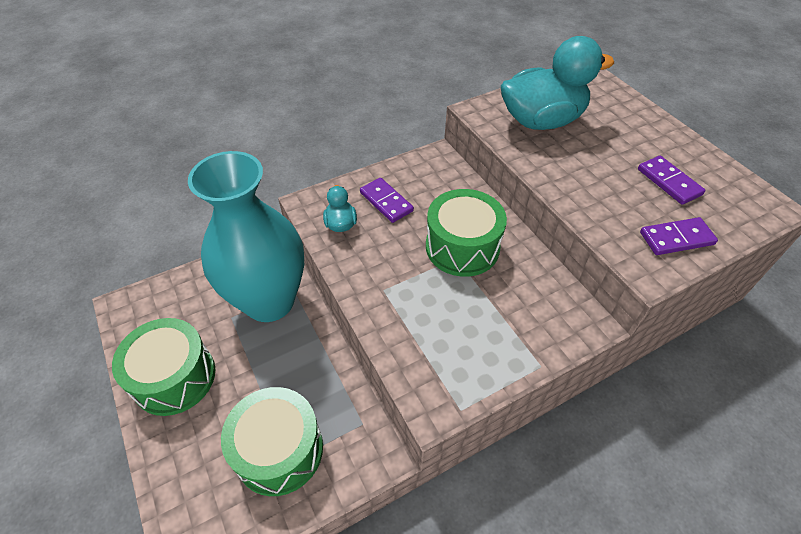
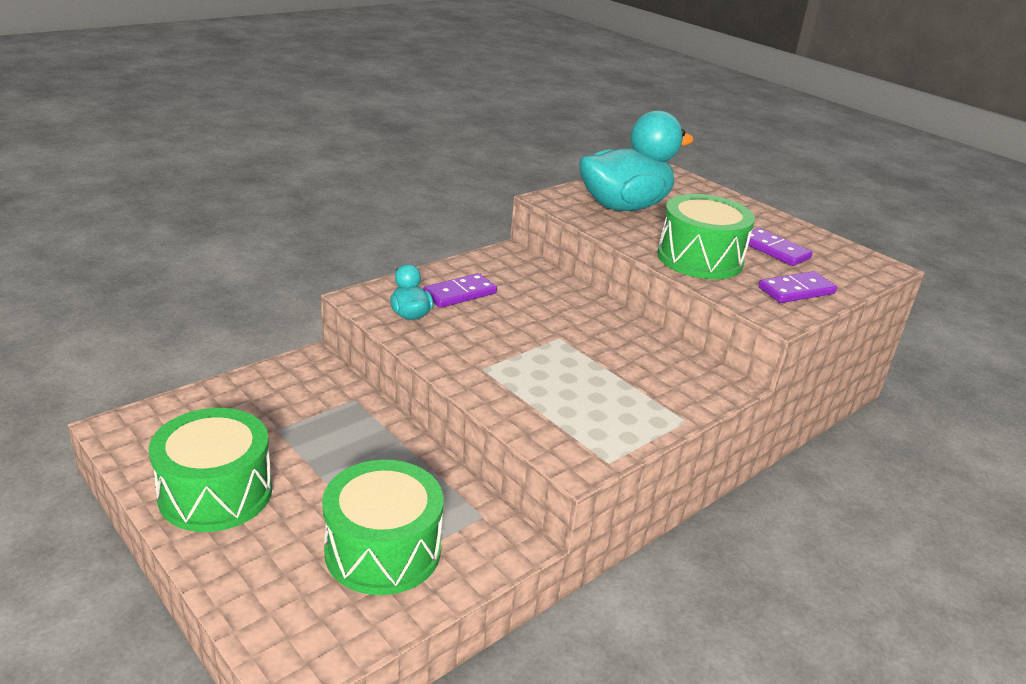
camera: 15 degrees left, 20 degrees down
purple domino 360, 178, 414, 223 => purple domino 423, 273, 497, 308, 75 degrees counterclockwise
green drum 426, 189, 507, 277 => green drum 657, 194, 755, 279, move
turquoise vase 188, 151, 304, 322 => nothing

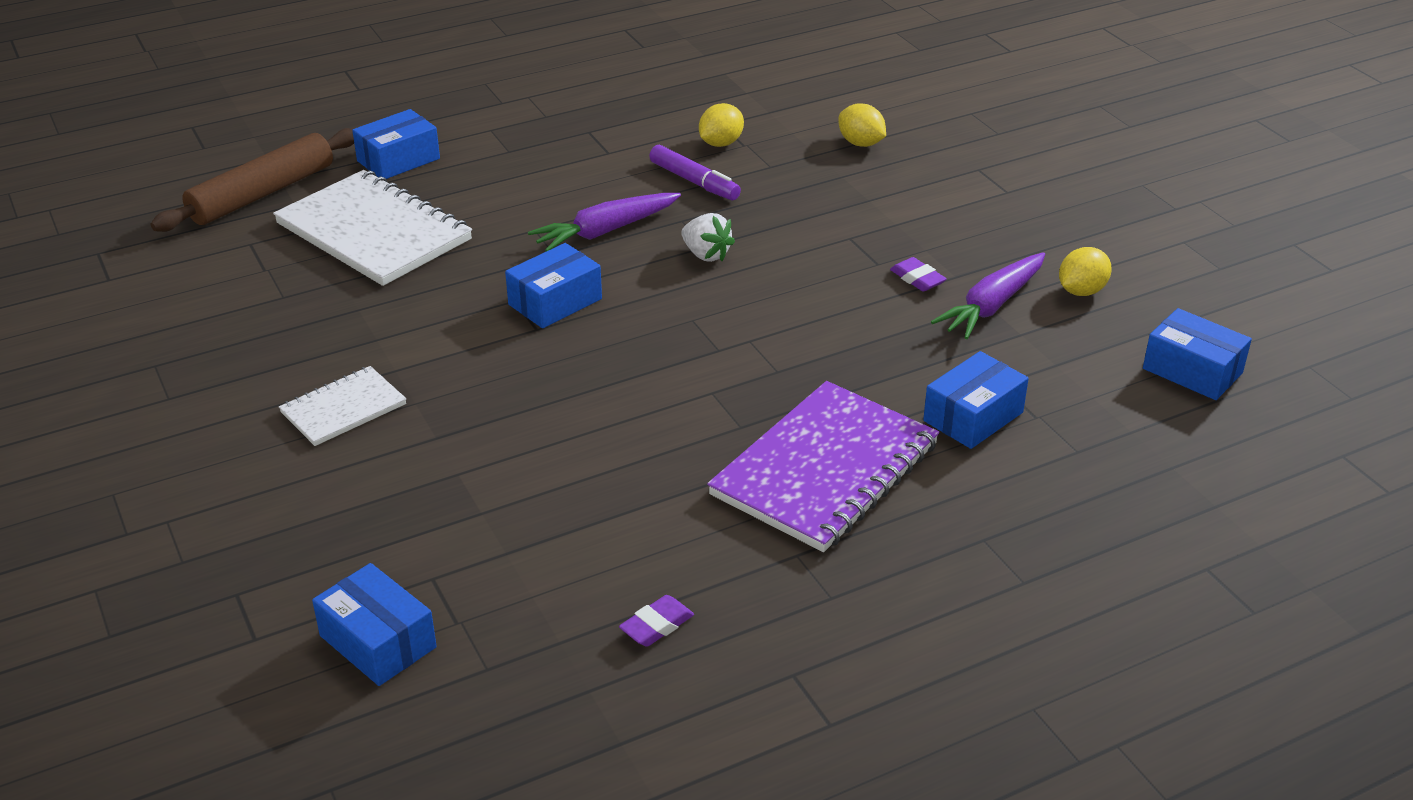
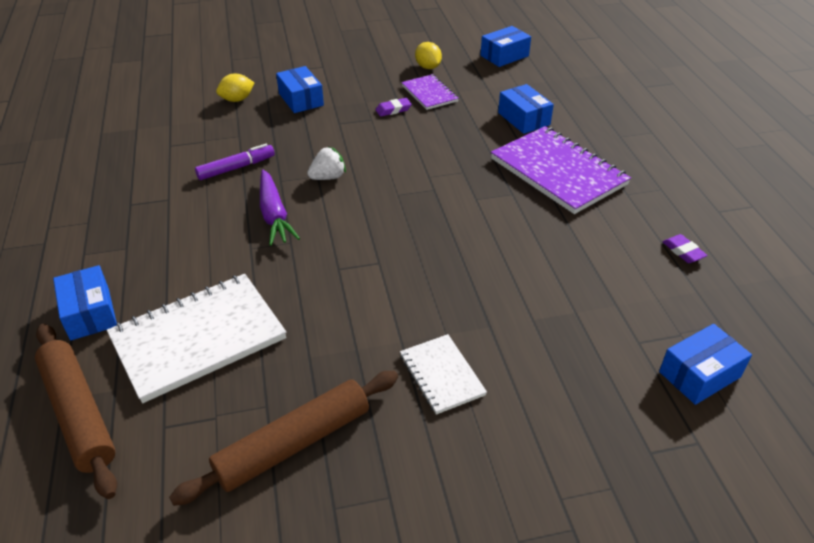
camera: 75 degrees left, 5 degrees up
nothing => brown rolling pin 169, 371, 398, 506
blue box 505, 243, 602, 328 => blue box 276, 66, 324, 113, move
purple carrot 931, 252, 1045, 339 => purple notebook 401, 74, 459, 110
yellow lemon 699, 103, 744, 147 => nothing

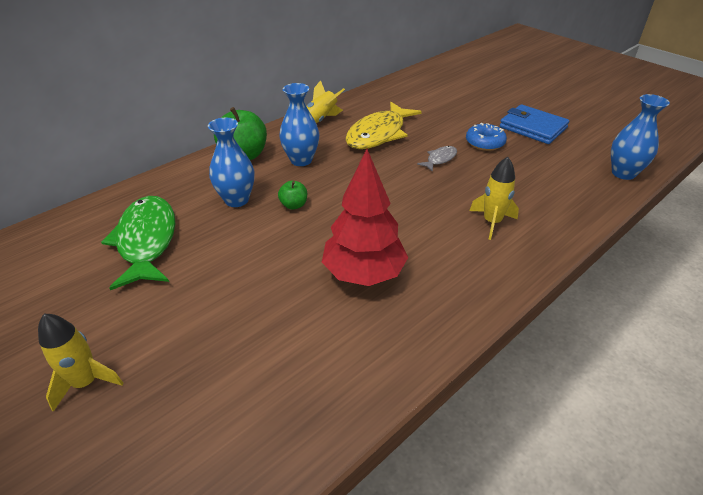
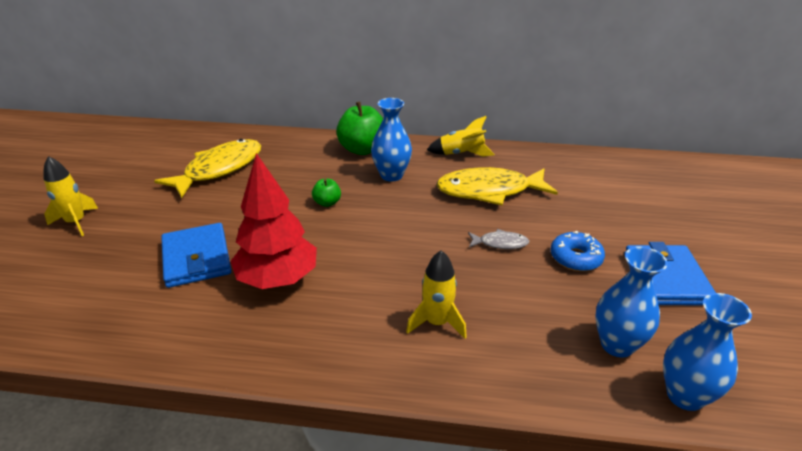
camera: 50 degrees right, 5 degrees down
green fish 101, 196, 175, 290 => yellow fish 154, 139, 261, 198
nothing => blue wallet 161, 223, 231, 288
blue vase 208, 118, 255, 207 => blue vase 595, 246, 668, 357, move

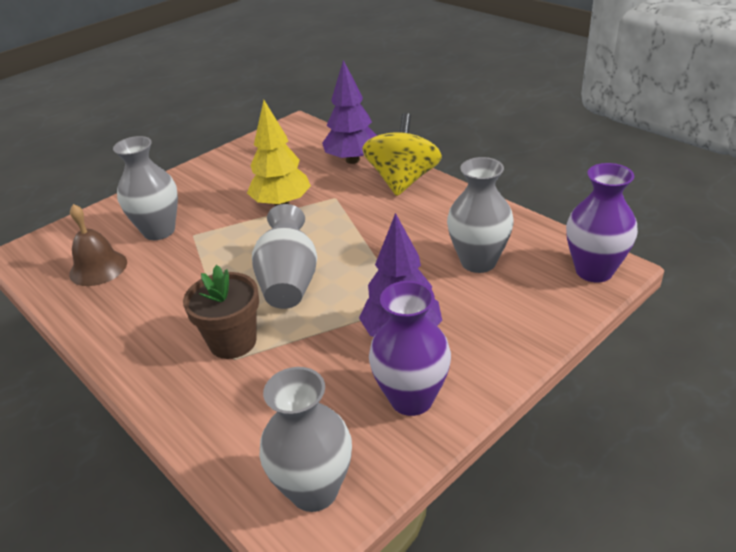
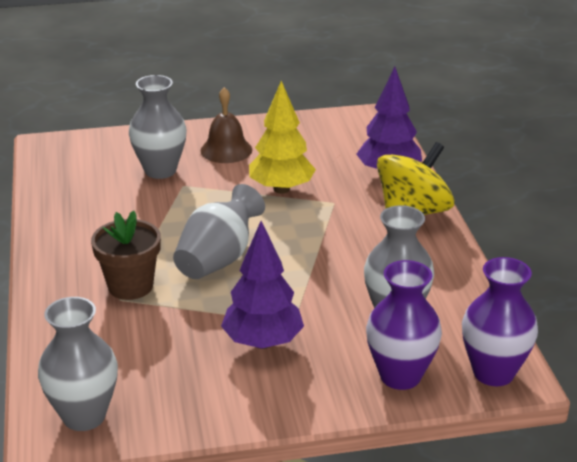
camera: 30 degrees right, 5 degrees down
brown bell 69, 204, 127, 286 => brown bell 201, 87, 252, 163, move
purple vase 369, 281, 451, 416 => purple vase 366, 260, 442, 390, move

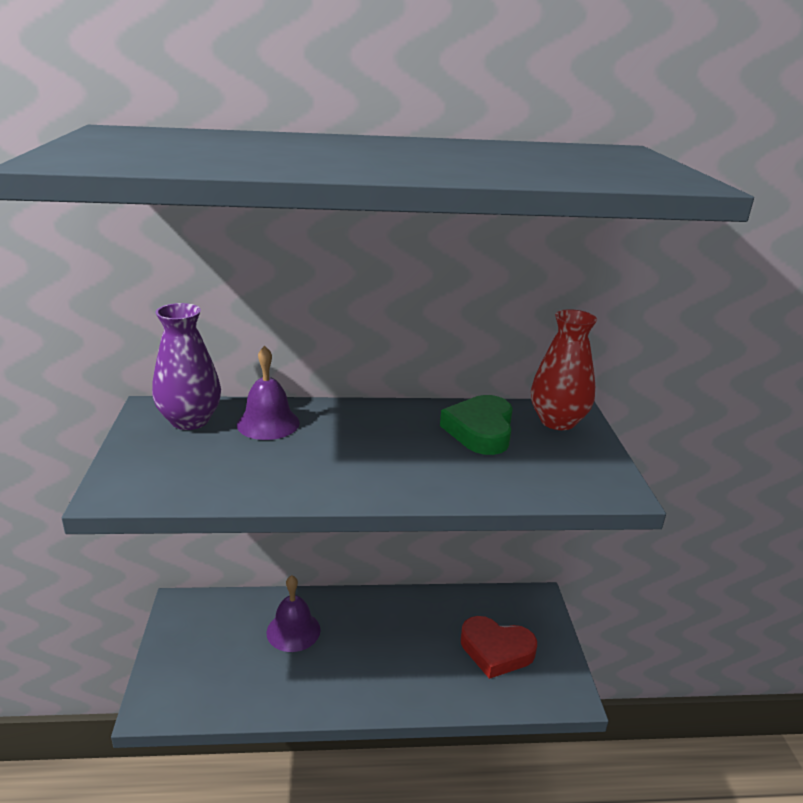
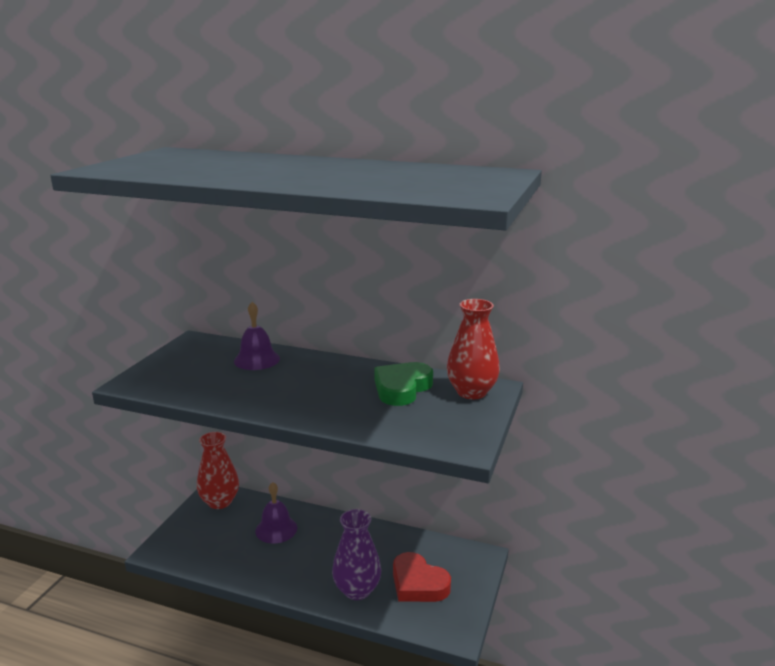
camera: 25 degrees right, 5 degrees down
nothing => red vase 197, 432, 239, 509
purple vase 152, 303, 221, 430 => purple vase 332, 509, 381, 600, move

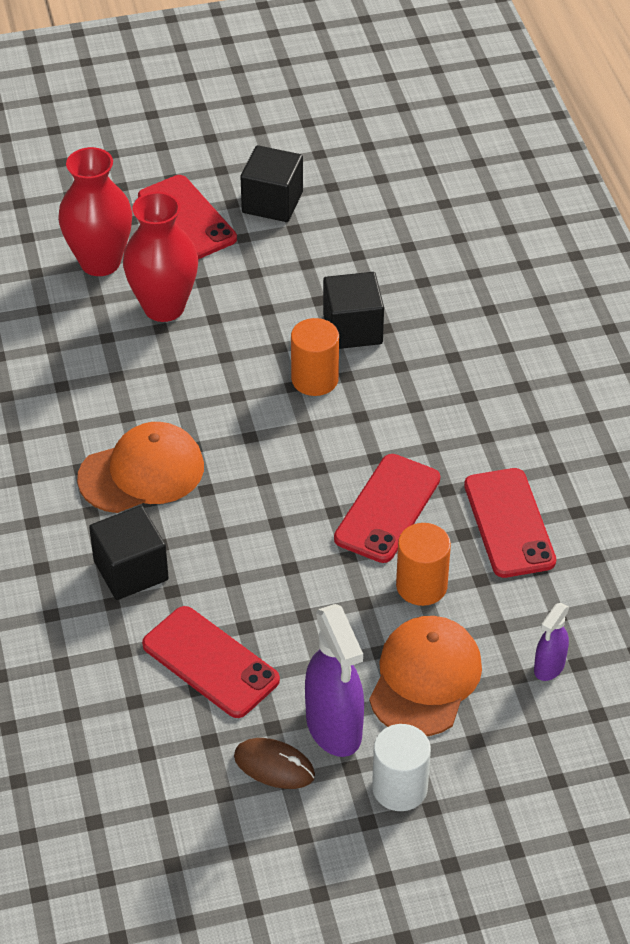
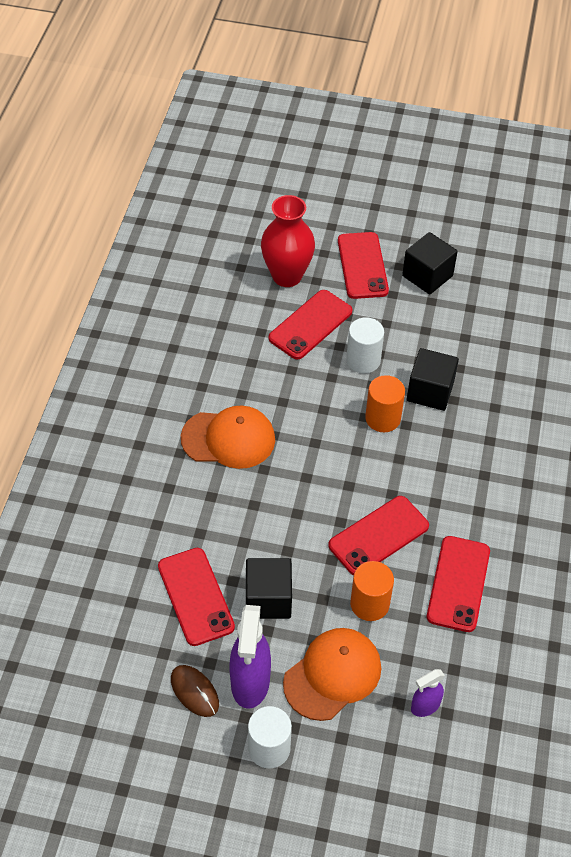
camera: 25 degrees right, 5 degrees up
black cube 89, 506, 169, 600 => black cube 246, 558, 292, 619, move
red vase 123, 192, 198, 322 => red phone 268, 290, 353, 360
nothing => white cylinder 346, 317, 384, 373

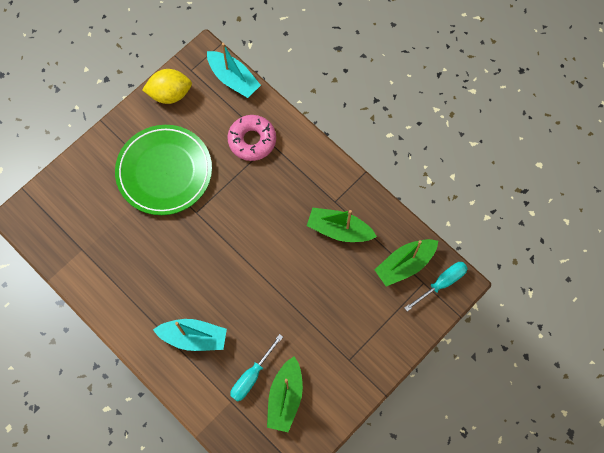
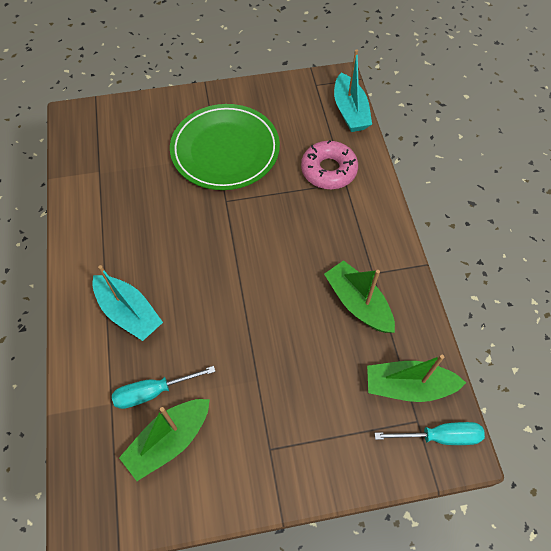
camera: 35 degrees right, 10 degrees down
yellow lemon 142, 69, 192, 104 => nothing

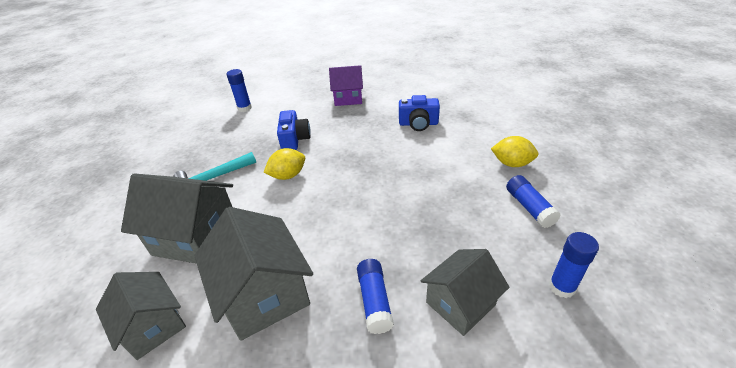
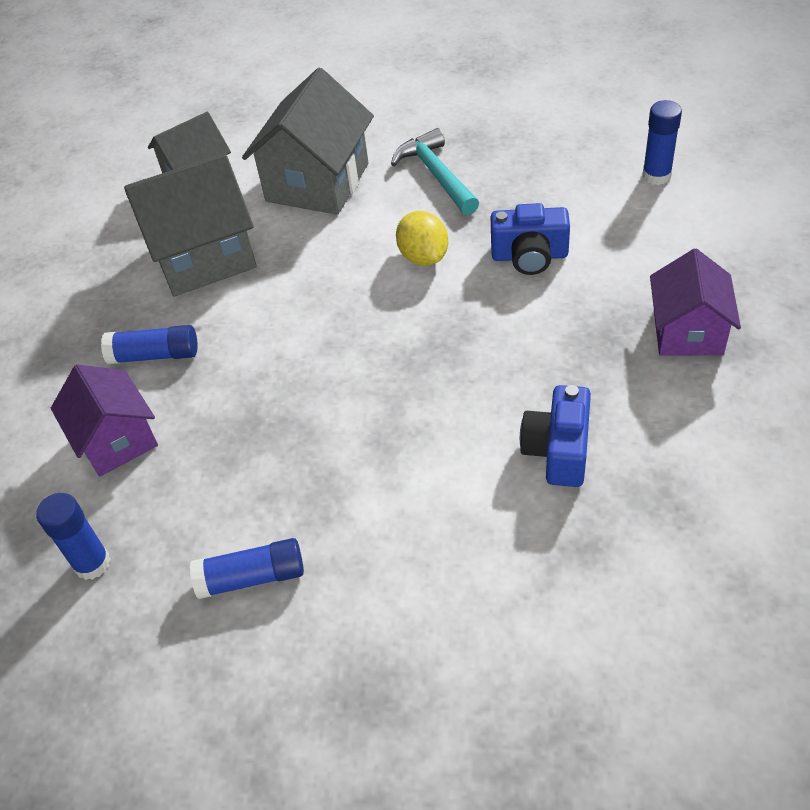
camera: 100 degrees right, 10 degrees up
grey house 421, 249, 510, 336 => purple house 51, 365, 158, 477
yellow lemon 491, 136, 539, 167 => nothing

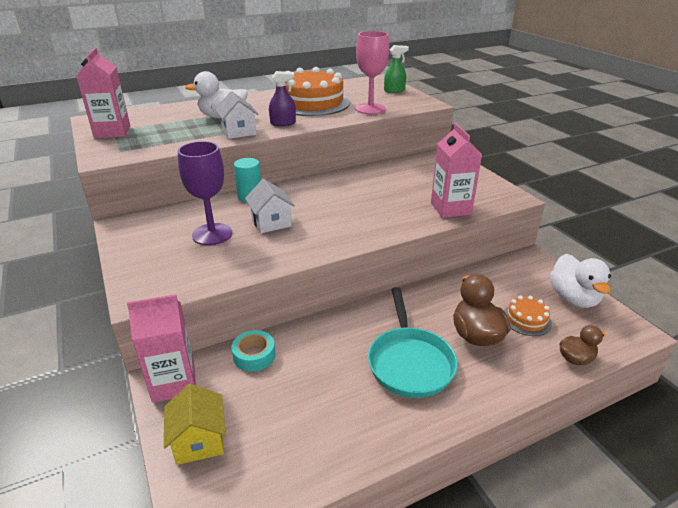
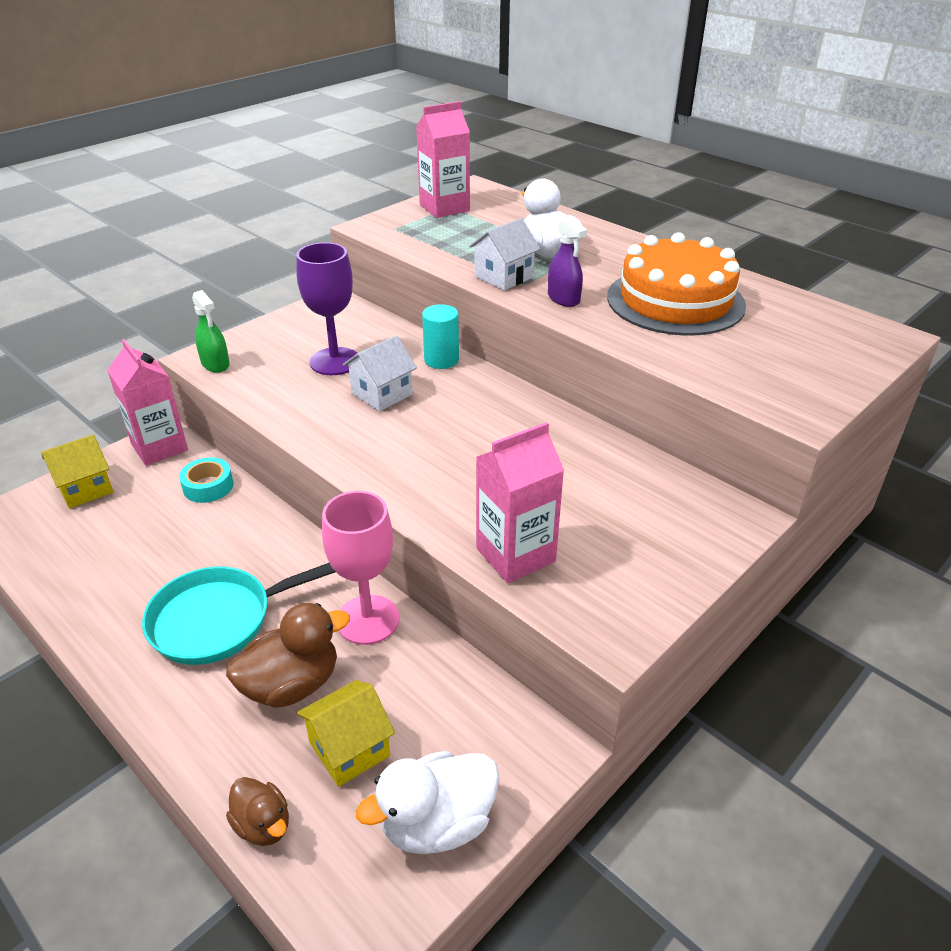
camera: 70 degrees right, 5 degrees up
green spray bottle 384, 45, 409, 93 => green spray bottle 192, 290, 230, 373, move
orange cake 504, 296, 552, 336 => yellow house 297, 680, 395, 787
pink goblet 355, 31, 389, 114 => pink goblet 322, 491, 399, 645, move

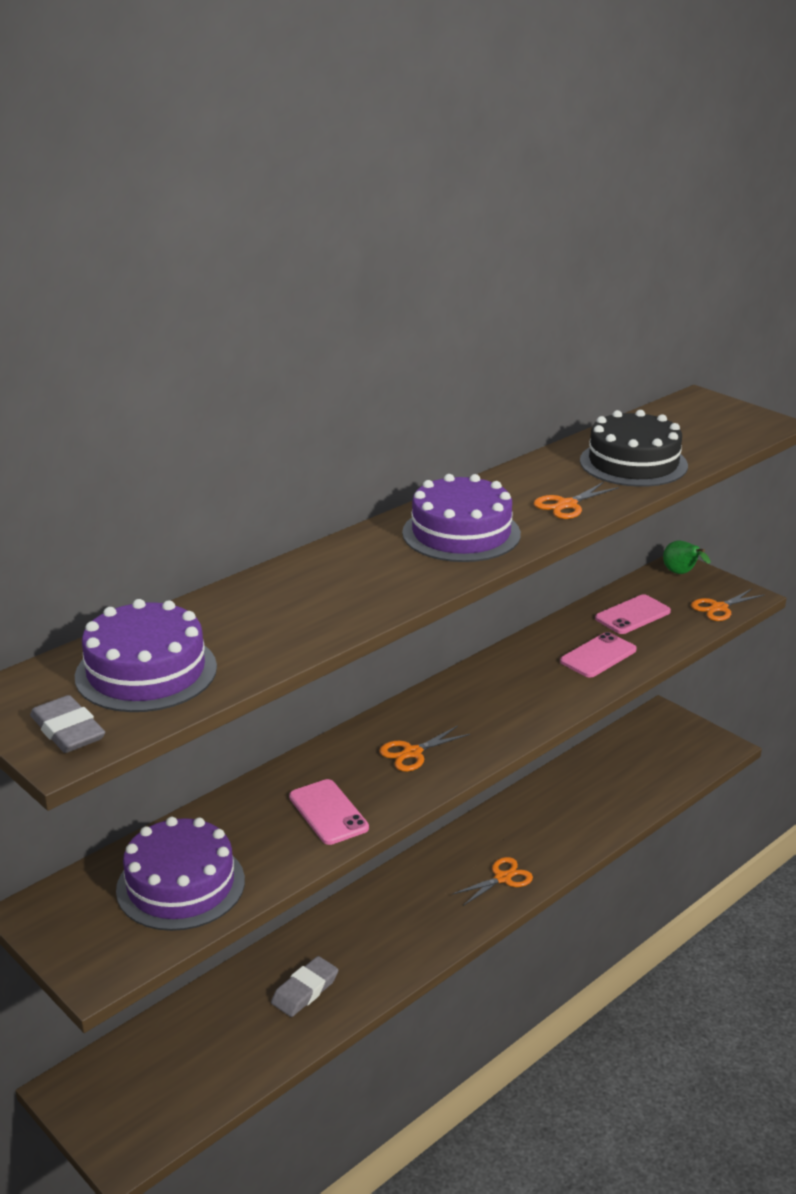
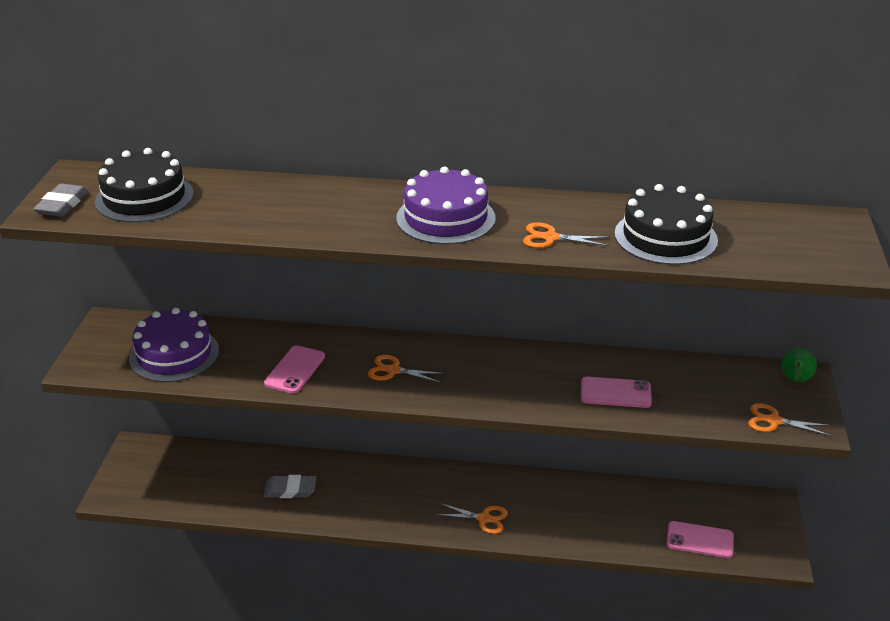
camera: 50 degrees right, 5 degrees up
purple cake 75, 599, 217, 712 => black cake 95, 148, 194, 223
pink phone 595, 594, 671, 634 => pink phone 667, 521, 734, 558, move

